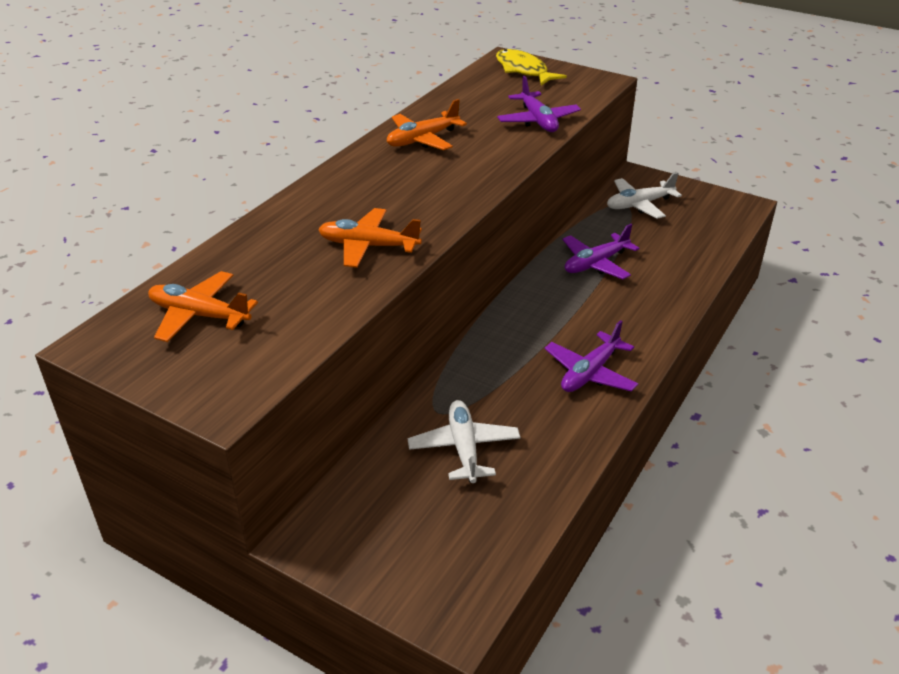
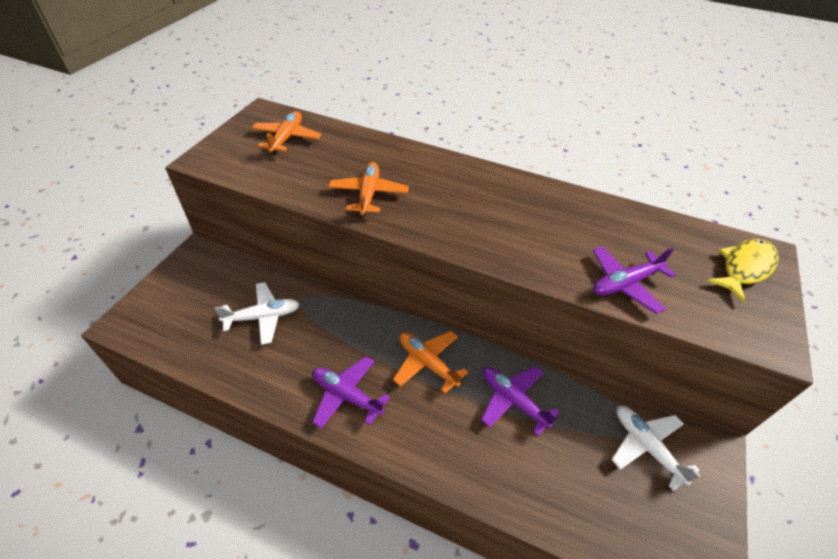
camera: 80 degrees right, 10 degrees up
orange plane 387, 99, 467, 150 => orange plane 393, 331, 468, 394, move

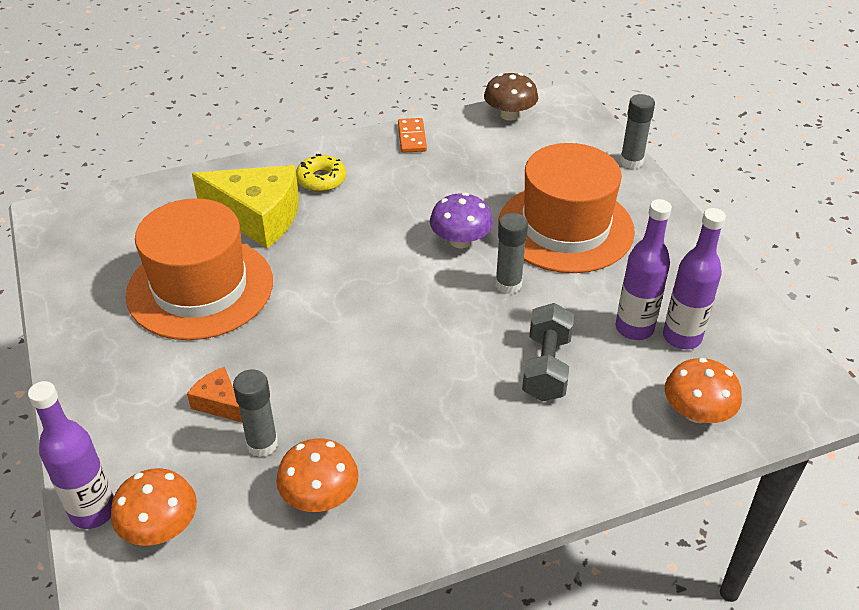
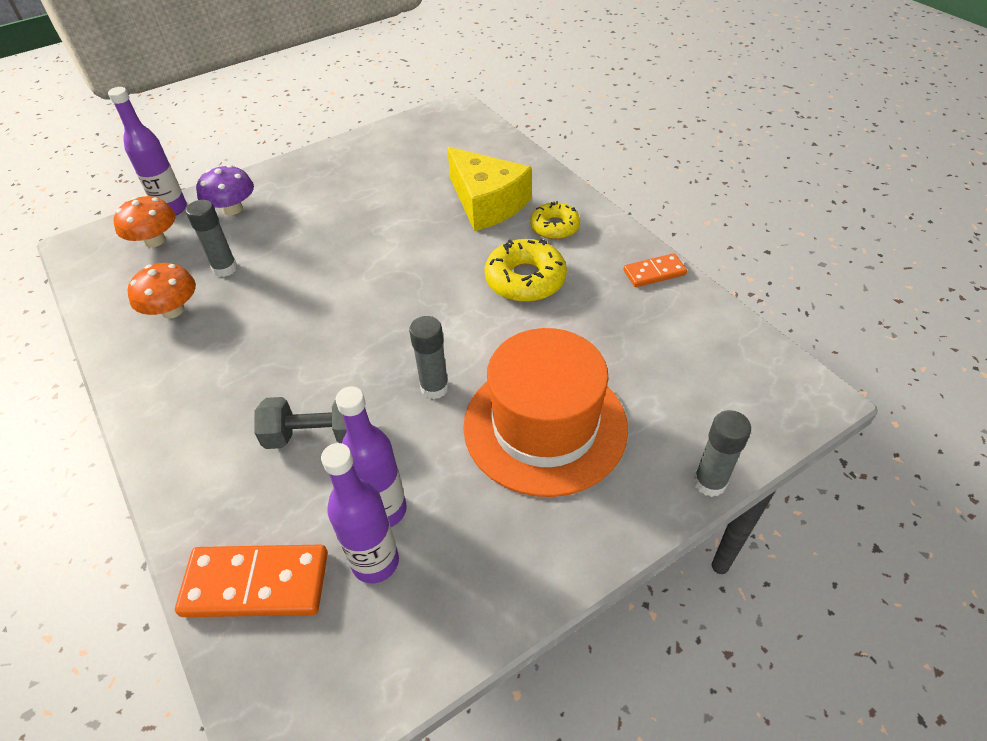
camera: 80 degrees right, 5 degrees up
orange mushroom 665, 358, 742, 423 => orange domino 175, 545, 328, 617
purple mushroom 430, 193, 493, 248 => purple mushroom 196, 165, 254, 215, move
yellow cheese 192, 165, 299, 248 => yellow cheese 447, 147, 532, 231, 45 degrees counterclockwise
nothing => yellow donut 484, 238, 567, 302
orange hat 126, 198, 273, 340 => nothing
orange cheese 187, 367, 242, 422 => nothing
brown mushroom 484, 73, 538, 121 => nothing

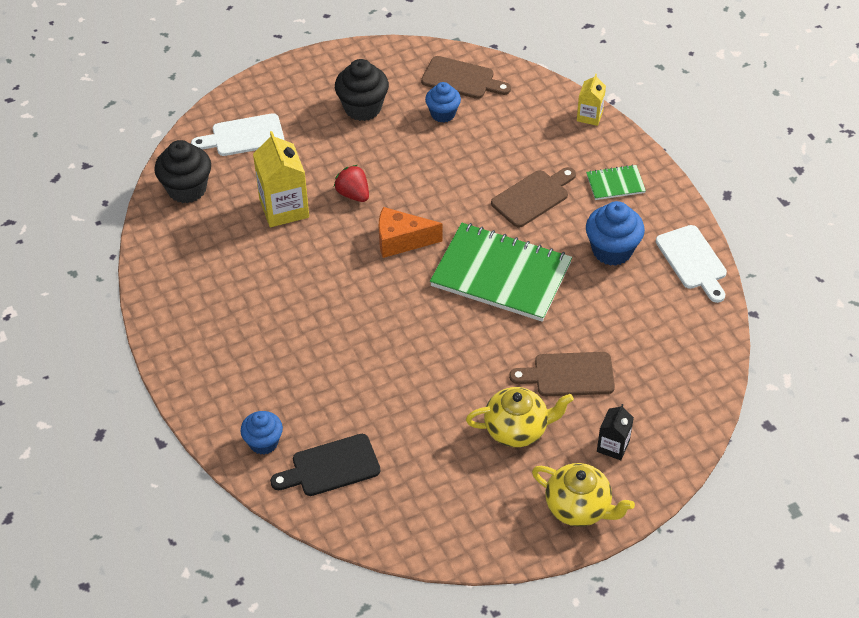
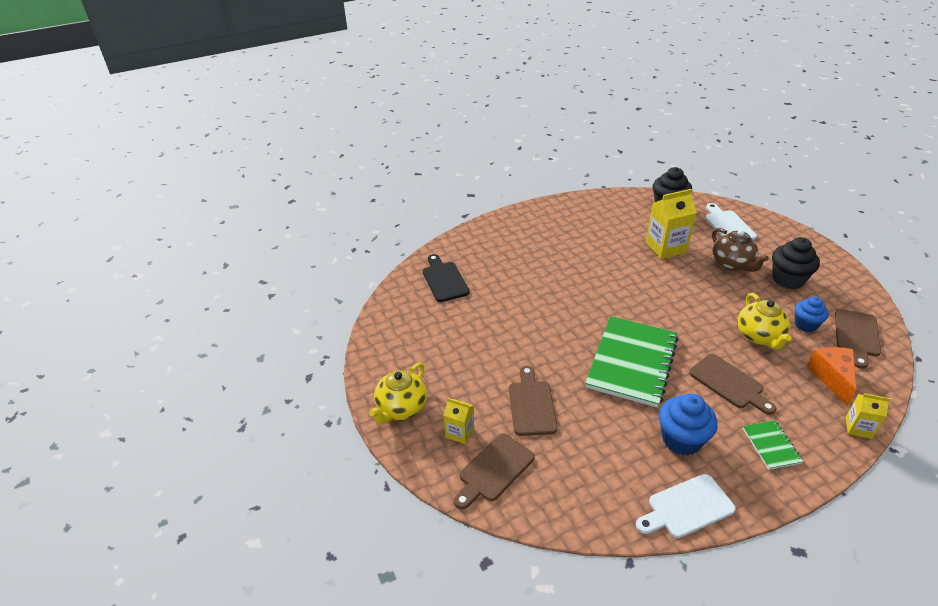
camera: 90 degrees right, 10 degrees down
black carton 597, 404, 634, 460 => yellow carton 444, 398, 474, 444
nothing => brown cutting board 454, 433, 534, 510
nothing => brown teapot 712, 228, 769, 272
yellow teapot 466, 387, 574, 447 => yellow teapot 737, 293, 791, 350, move
orange cheese 379, 207, 443, 258 => orange cheese 807, 347, 856, 406, move
blue cupcake 241, 411, 283, 455 => nothing
red strawberry 334, 165, 369, 202 => nothing

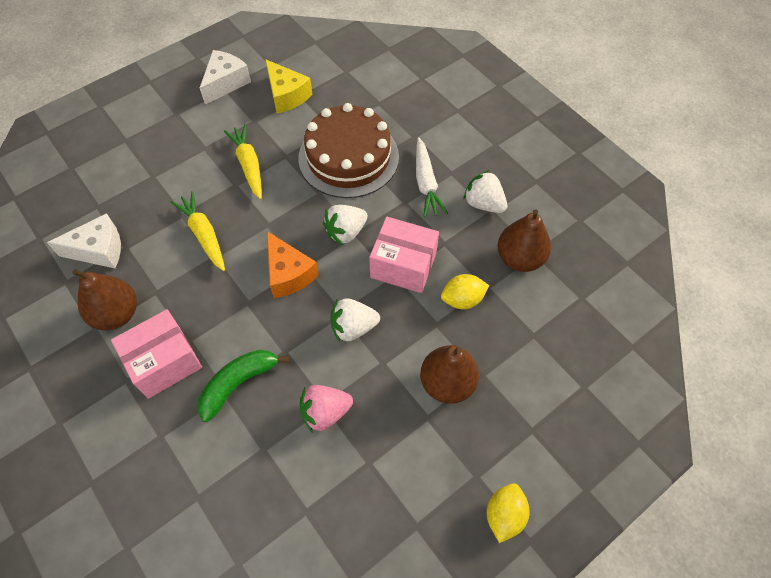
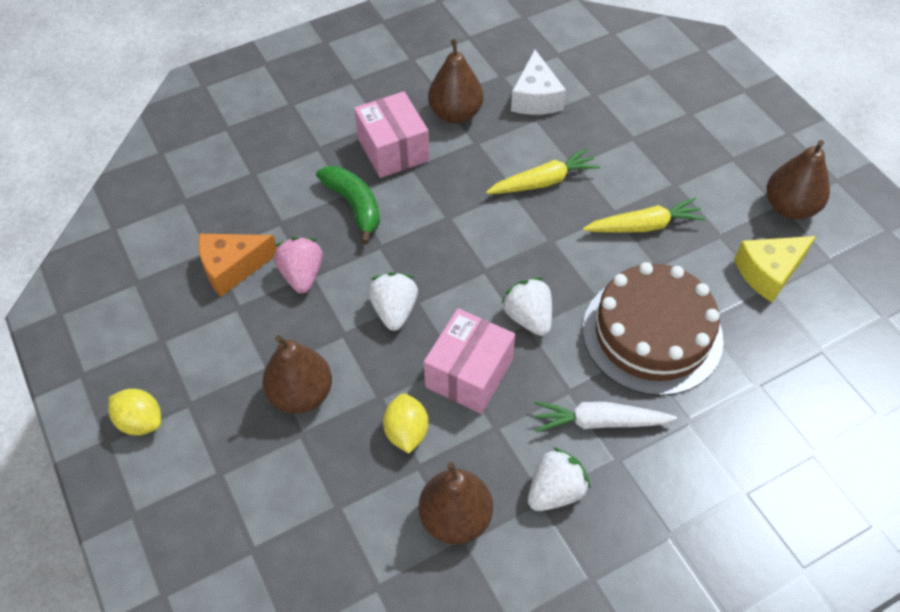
camera: 100 degrees right, 5 degrees down
orange cheese 267, 231, 319, 298 => orange cheese 198, 234, 277, 297, move
white cheese 200, 50, 251, 105 => brown pear 767, 140, 830, 219

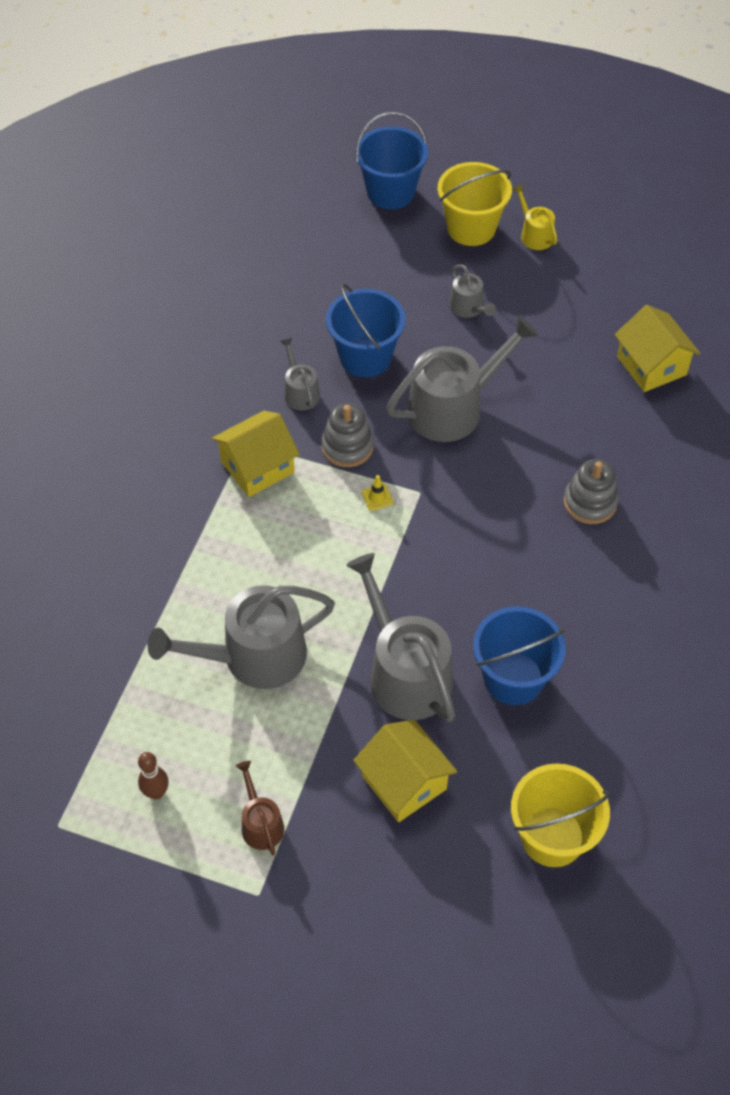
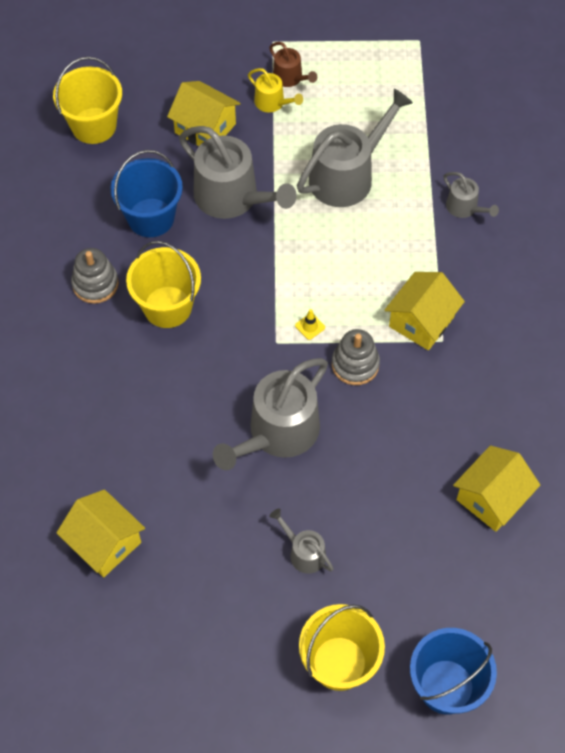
camera: 160 degrees right, 5 degrees up
grey stacking toy 564, 459, 619, 524 => grey stacking toy 71, 248, 119, 304, move
nothing => yellow bucket 126, 241, 201, 328
yellow watering can 513, 185, 558, 250 => yellow watering can 248, 68, 303, 112, move
grey watering can 280, 338, 320, 411 => grey watering can 444, 172, 499, 218, move
nothing => yellow house 453, 446, 540, 532
brown bowling pin 138, 752, 169, 800 => nothing
blue bucket 326, 284, 406, 377 => nothing

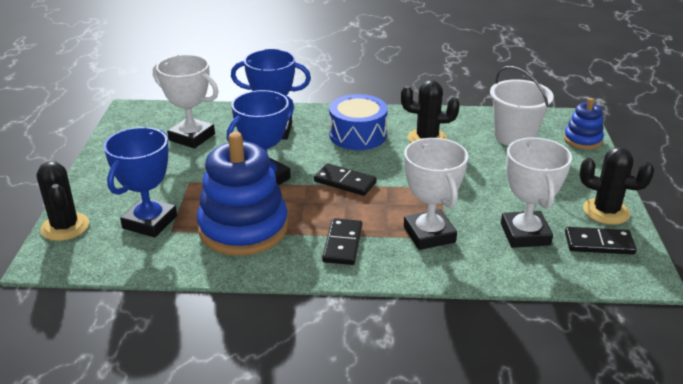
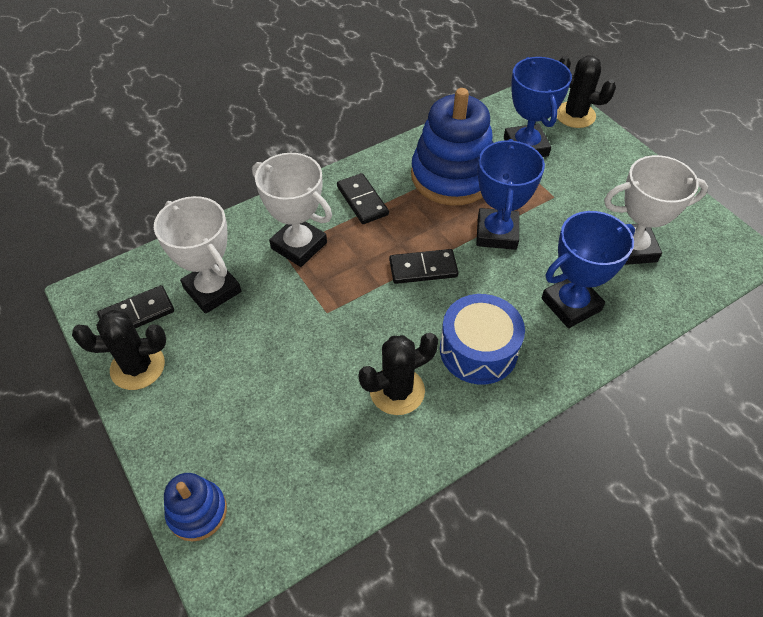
camera: 145 degrees right, 20 degrees up
white bucket 490, 66, 554, 146 => nothing

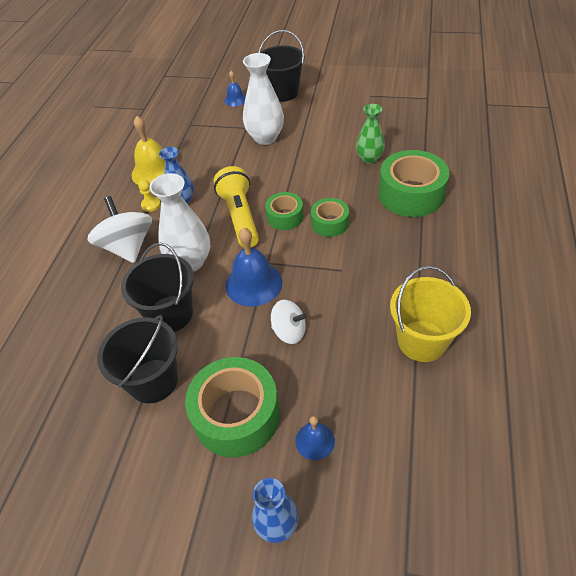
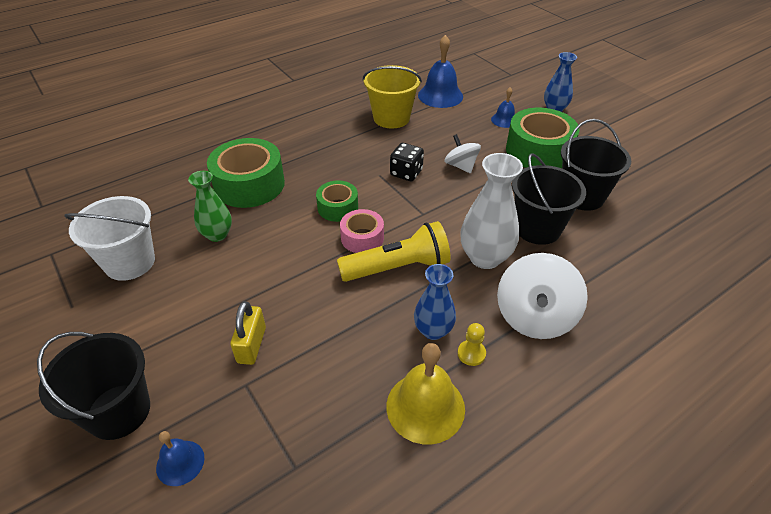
camera: 140 degrees left, 5 degrees down
nothing => white bucket 64, 196, 155, 281
white vase 243, 53, 284, 145 => yellow padlock 230, 301, 266, 365
yellow flashlight 214, 166, 259, 248 => yellow flashlight 337, 221, 451, 282, 135 degrees counterclockwise
green tape 265, 192, 303, 230 => pink tape 340, 209, 384, 253
nothing => black dice 390, 143, 424, 181
blue bell 225, 228, 282, 307 => blue bell 418, 35, 463, 108, move

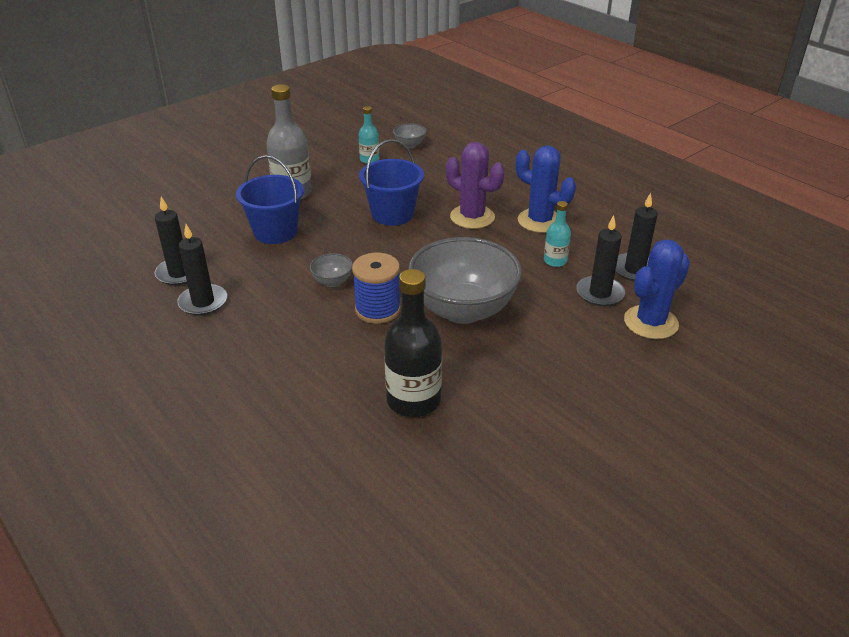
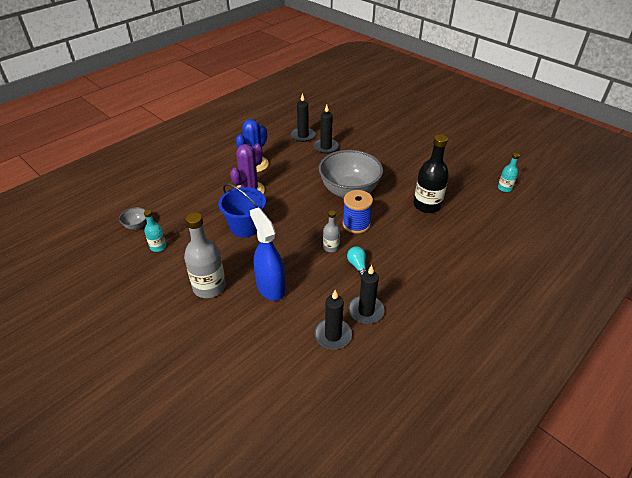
camera: 95 degrees left, 5 degrees up
blue bucket 236, 155, 304, 244 => blue spray bottle 250, 207, 285, 301
grey bowl 310, 253, 353, 287 => grey bottle 323, 210, 340, 252
nothing => turquoise light bulb 347, 246, 367, 277
turquoise bottle 544, 201, 571, 267 => turquoise bottle 498, 153, 520, 192, move
blue cactus 624, 239, 690, 339 => nothing

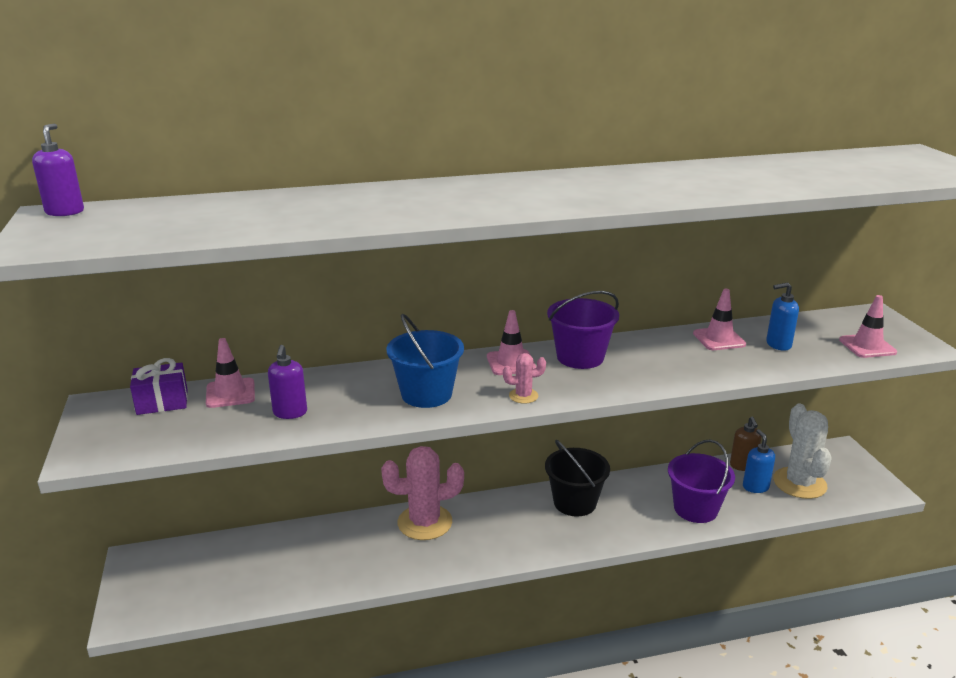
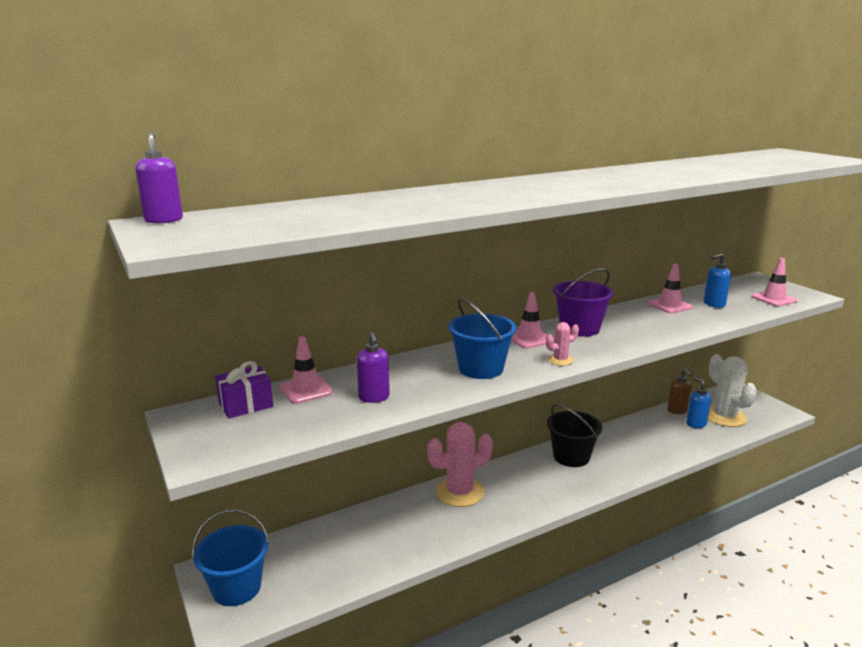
camera: 15 degrees left, 5 degrees down
nothing => blue bucket 192, 509, 269, 606
purple bucket 668, 440, 735, 523 => nothing

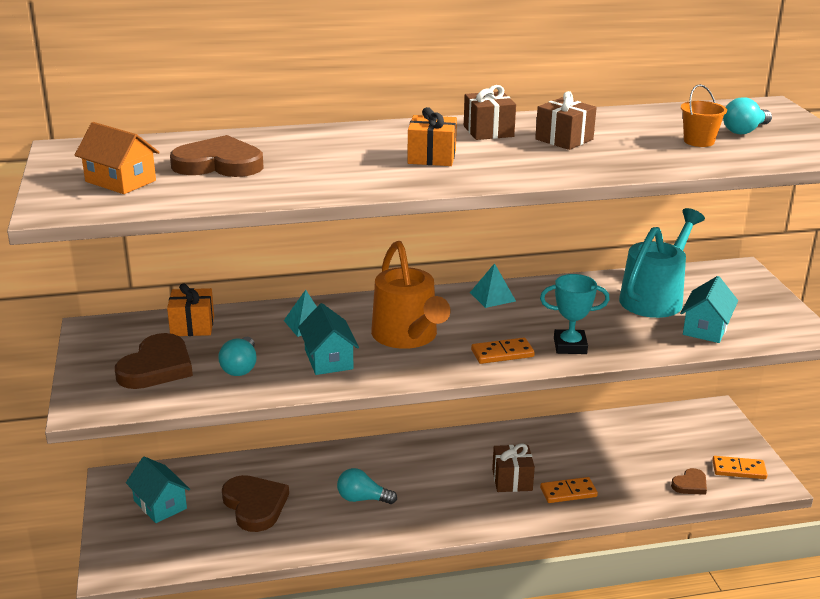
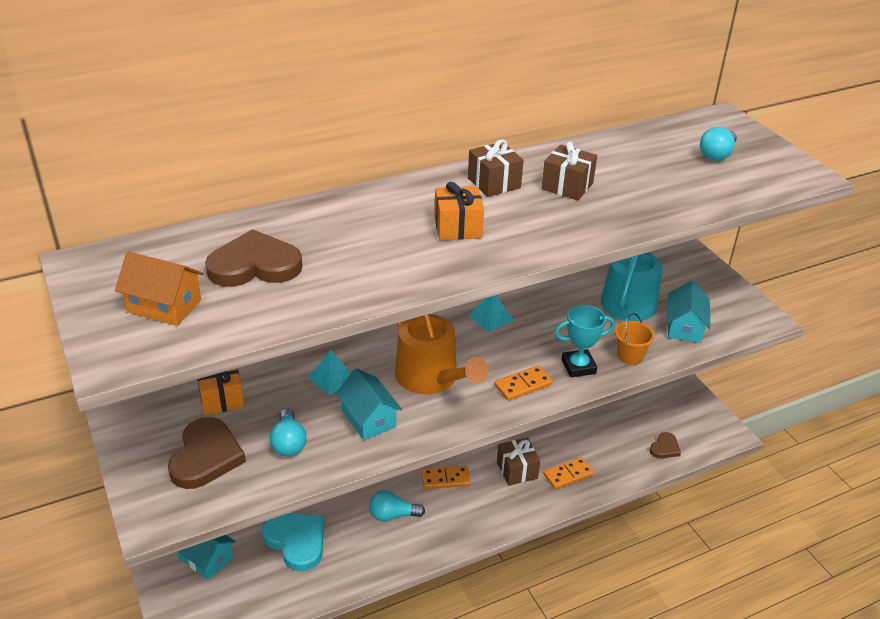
camera: 15 degrees left, 10 degrees up
brown heart 222, 475, 289, 532 => turquoise heart 262, 513, 324, 572
orange domino 712, 456, 767, 479 => orange domino 422, 466, 470, 489, move
orange bucket 681, 84, 727, 147 => orange bucket 615, 313, 655, 365, move

